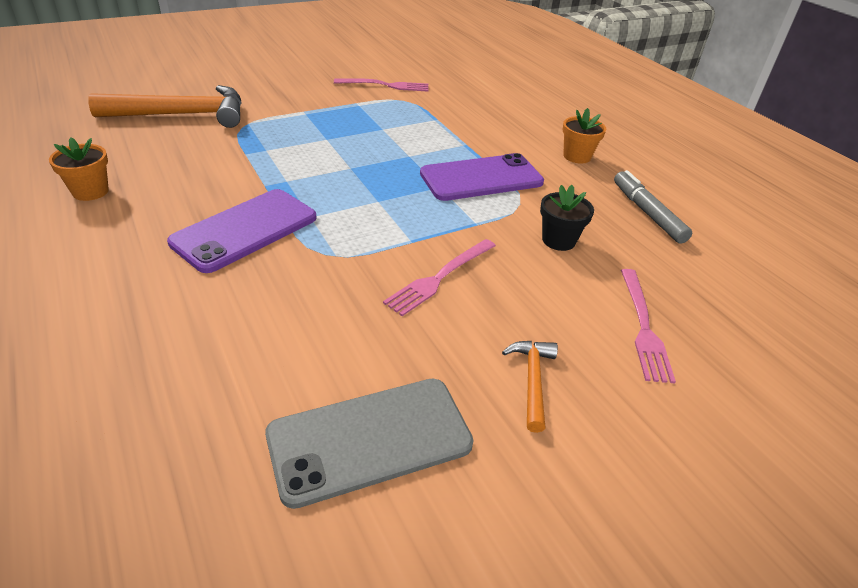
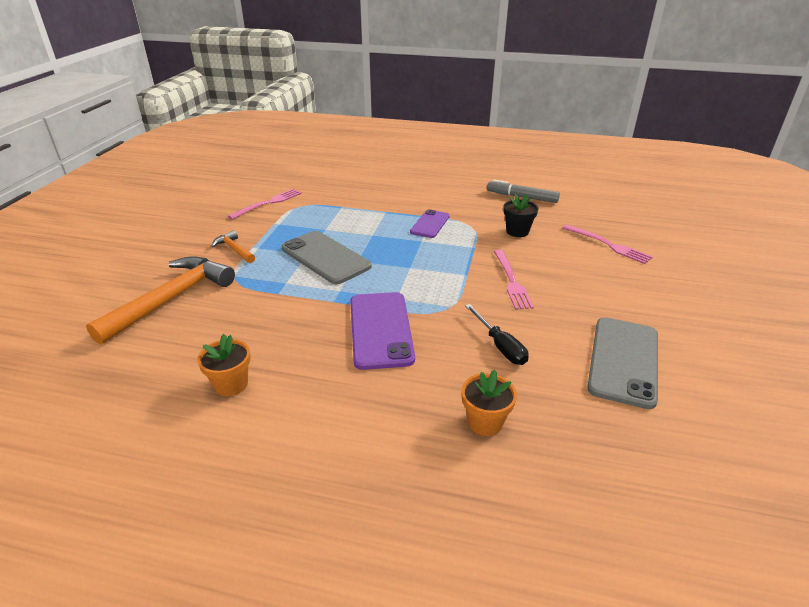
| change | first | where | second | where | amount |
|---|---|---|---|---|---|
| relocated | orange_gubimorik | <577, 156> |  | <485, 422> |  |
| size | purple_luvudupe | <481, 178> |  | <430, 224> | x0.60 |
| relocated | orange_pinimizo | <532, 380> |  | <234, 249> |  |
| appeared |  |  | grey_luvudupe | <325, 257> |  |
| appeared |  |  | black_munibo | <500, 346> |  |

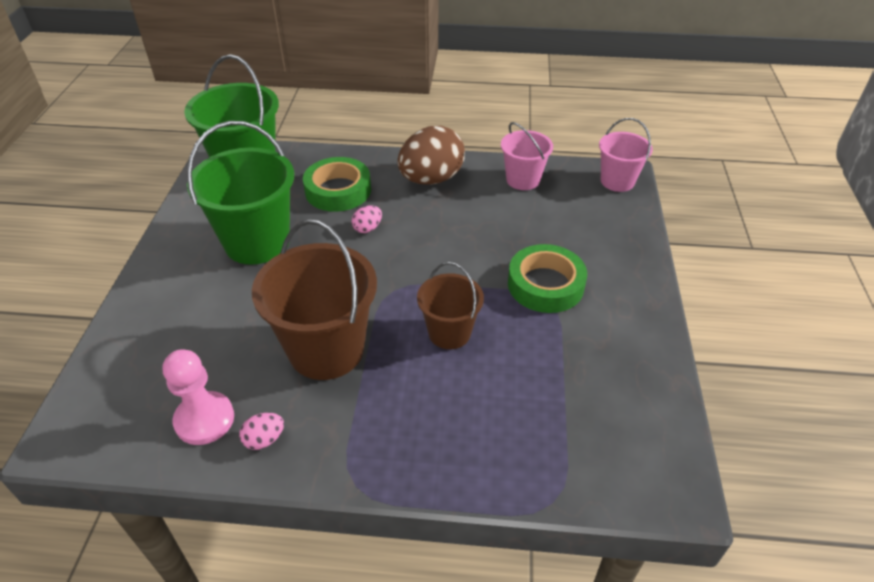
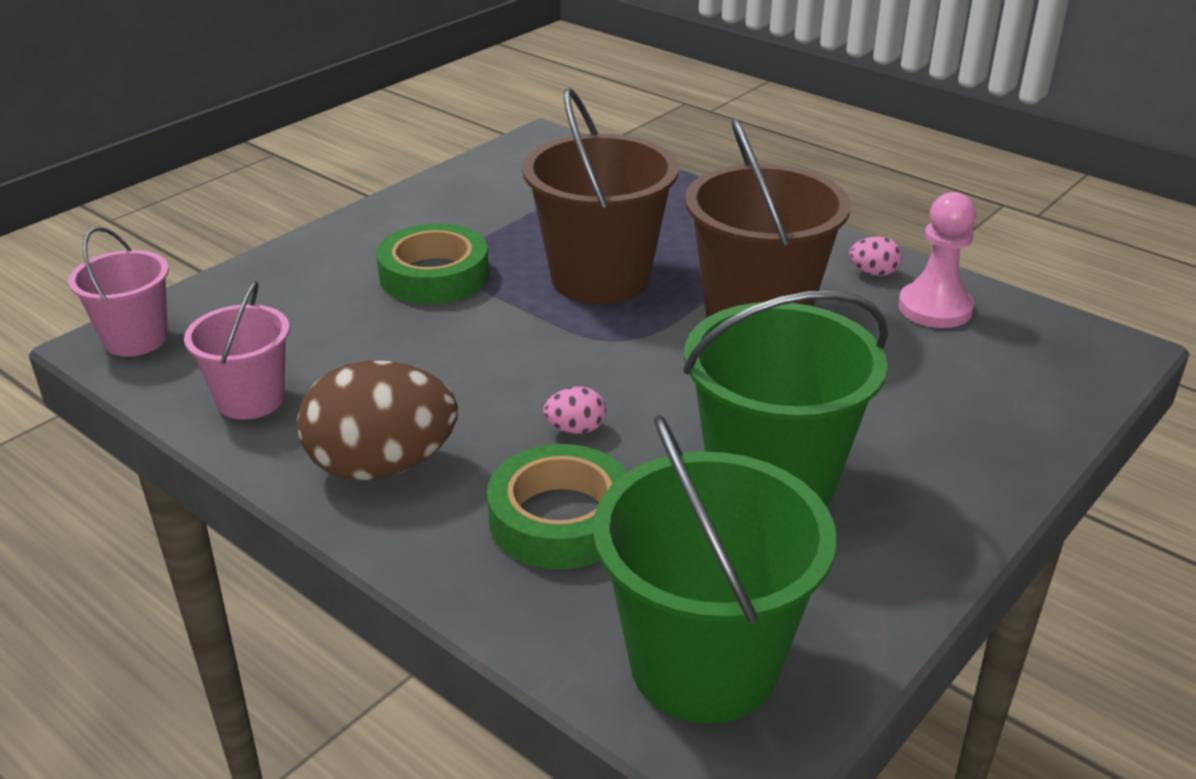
| change | first | where | second | where | amount |
|---|---|---|---|---|---|
| size | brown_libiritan | <449, 333> |  | <600, 278> | x1.73 |

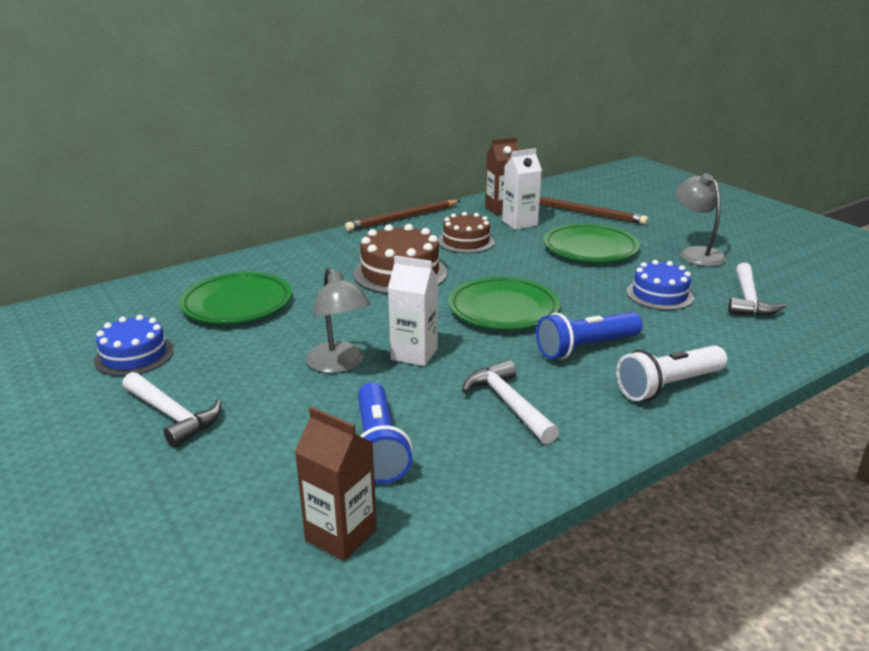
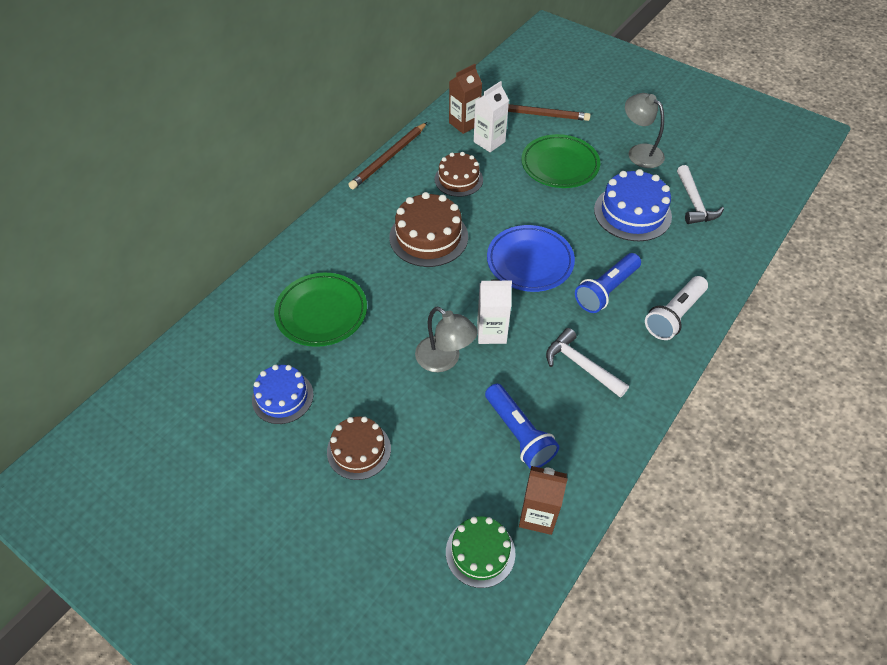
| change | first | where | second | where | amount |
|---|---|---|---|---|---|
| size | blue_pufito | <659, 294> |  | <632, 213> | x1.52 |
| colour | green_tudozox | <503, 309> | blue_tudozox | <529, 262> |  |
| exchanged | white_pinimizo | <172, 416> | brown_pufito | <359, 450> |  |
| appeared |  |  | green_pufito | <480, 552> |  |

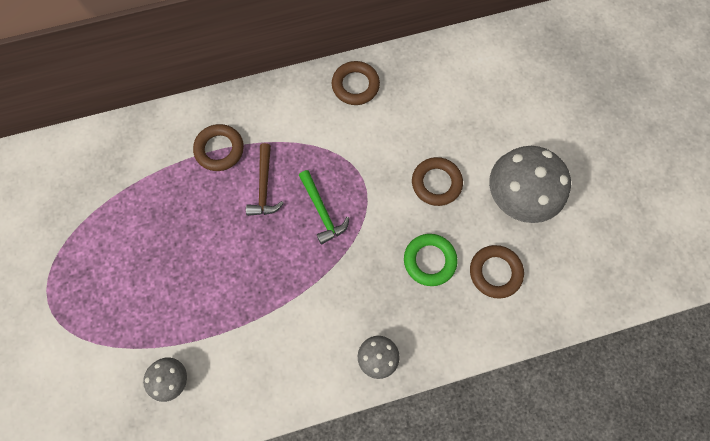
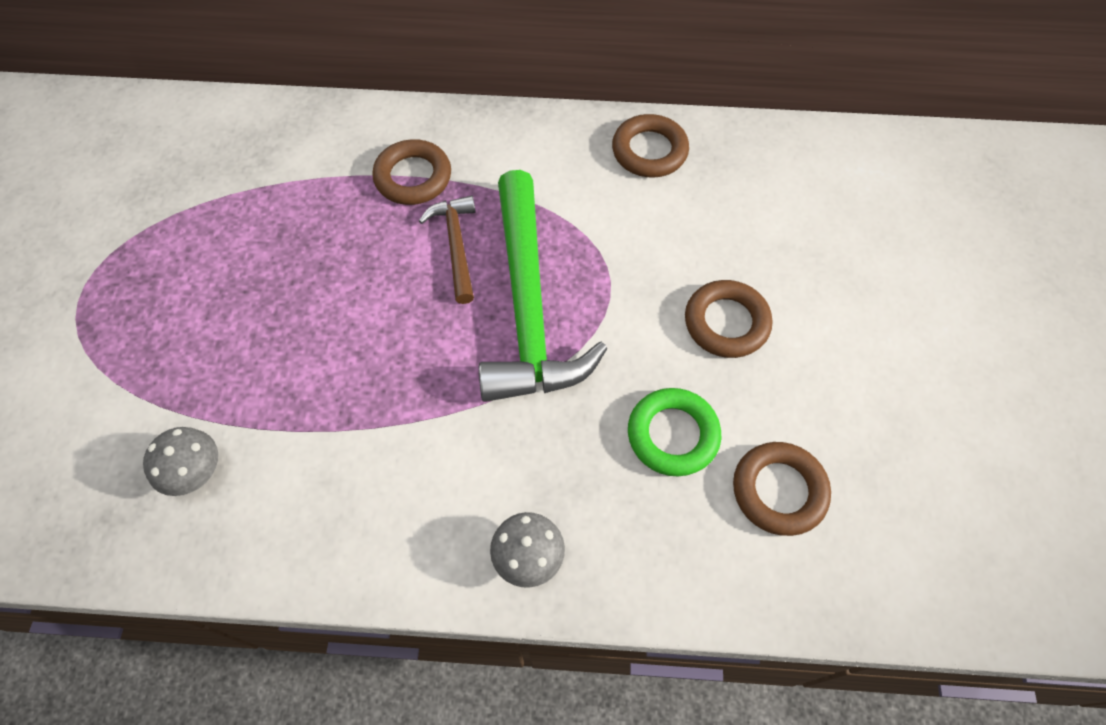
| change | first | where | second | where | amount |
|---|---|---|---|---|---|
| spun | brown_pinimizo | <264, 187> |  | <456, 246> | 150 degrees clockwise |
| missing | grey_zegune | <518, 197> |  |  |  |
| size | green_pinimizo | <322, 211> |  | <528, 306> | x2.02 |

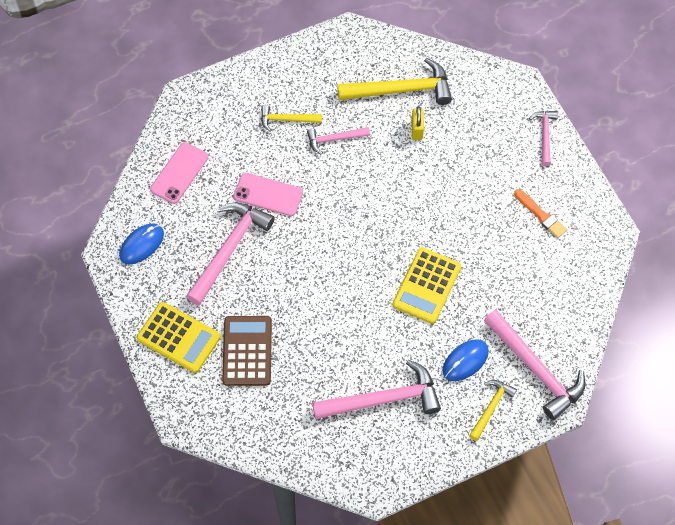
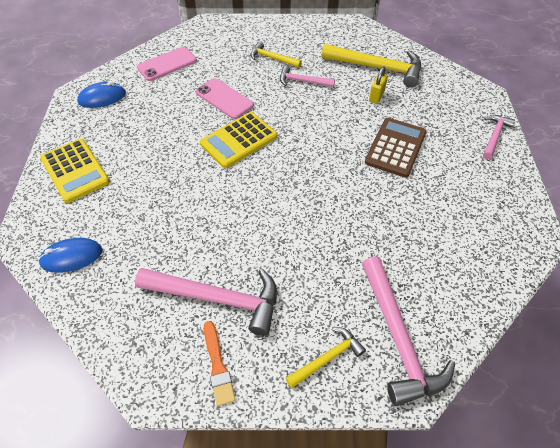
| change | first | where | second | where | amount |
|---|---|---|---|---|---|
| relocated | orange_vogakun | <541, 215> |  | <218, 366> |  |
| missing | pink_pinimizo | <230, 249> |  |  |  |
| relocated | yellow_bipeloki | <427, 286> |  | <239, 140> |  |
| relocated | brown_bipeloki | <247, 351> |  | <395, 147> |  |
| relocated | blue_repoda | <465, 361> |  | <71, 257> |  |

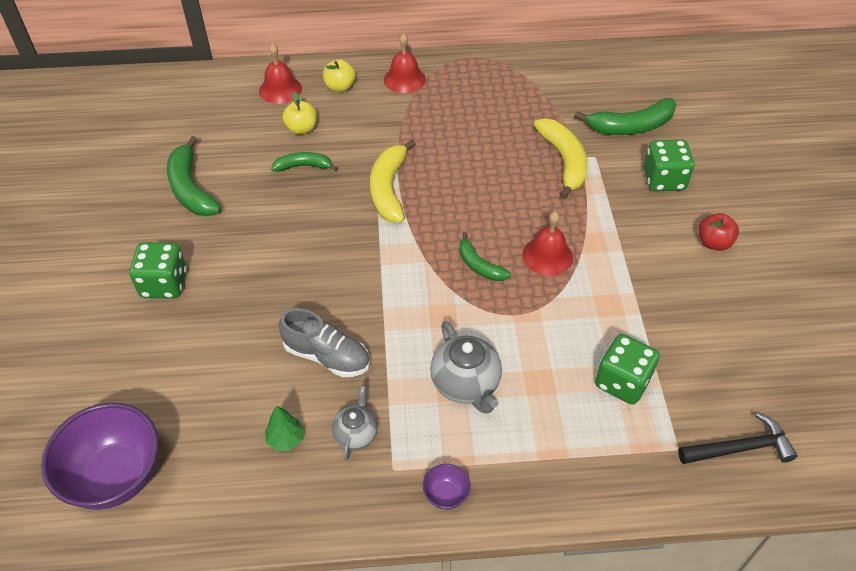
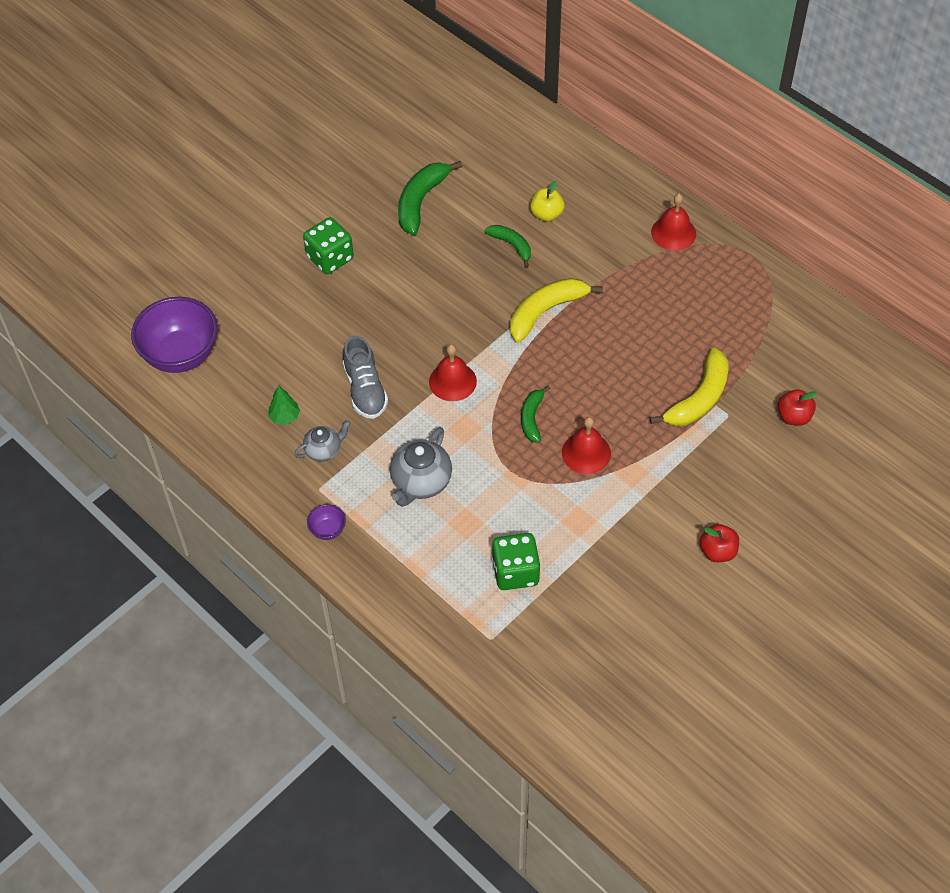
| change | first | where | second | where | amount |
|---|---|---|---|---|---|
| relocated | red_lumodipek | <280, 89> |  | <452, 381> |  |
| missing | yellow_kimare | <340, 87> |  |  |  |
| exchanged | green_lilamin | <630, 126> | red_kimare | <793, 417> |  |
| missing | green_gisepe | <663, 180> |  |  |  |
| missing | black_pinimizo | <739, 448> |  |  |  |

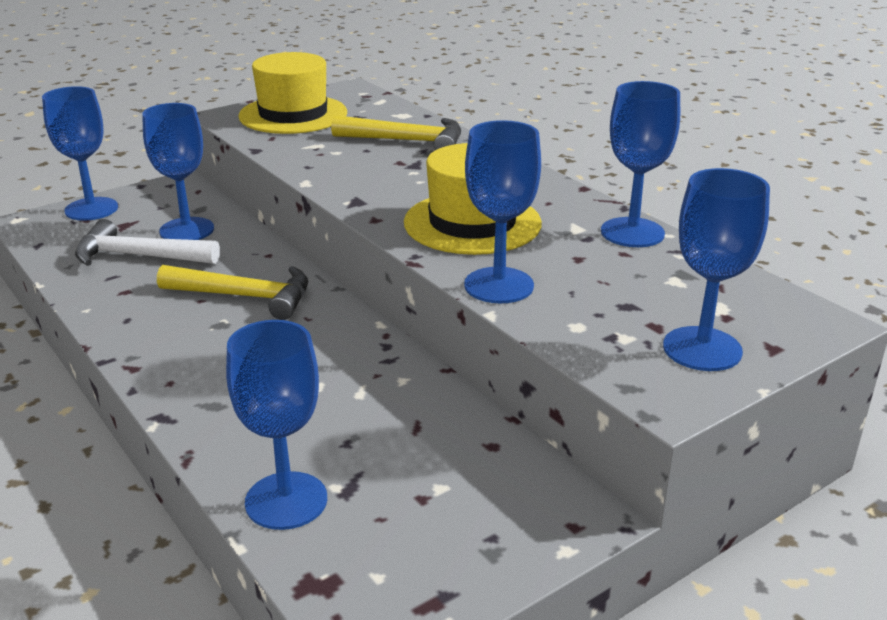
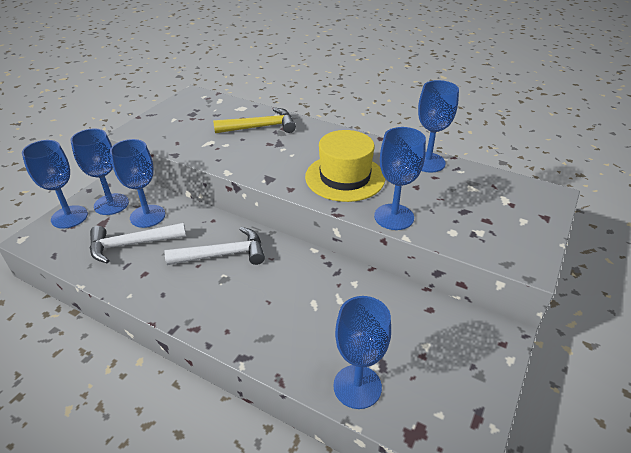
| change | first | where | second | where | amount |
|---|---|---|---|---|---|
| missing | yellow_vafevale | <293, 114> |  |  |  |
| relocated | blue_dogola | <702, 349> |  | <111, 204> |  |
| colour | yellow_pinimizo | <245, 297> | white_pinimizo | <223, 255> |  |

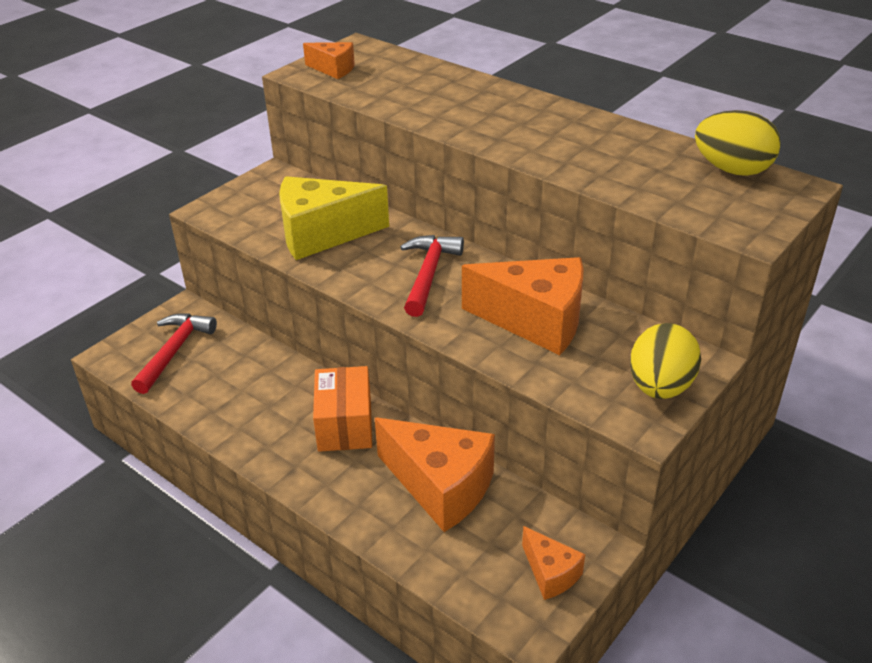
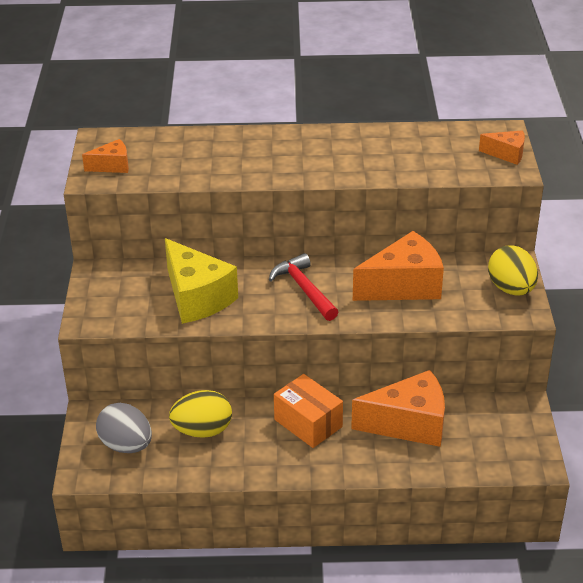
| change | first | where | second | where | amount |
|---|---|---|---|---|---|
| relocated | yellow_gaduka | <732, 170> |  | <202, 430> |  |
| spun | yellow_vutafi | <322, 234> |  | <197, 297> | 75 degrees counterclockwise |
| exchanged | red_pinimizo | <174, 351> | grey_gaduka | <126, 445> |  |
| relocated | orange_vutafi | <550, 573> |  | <506, 154> |  |

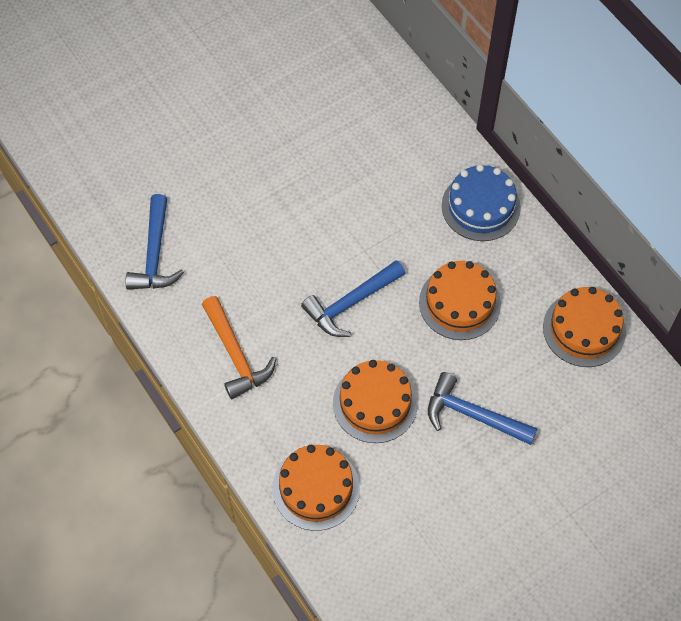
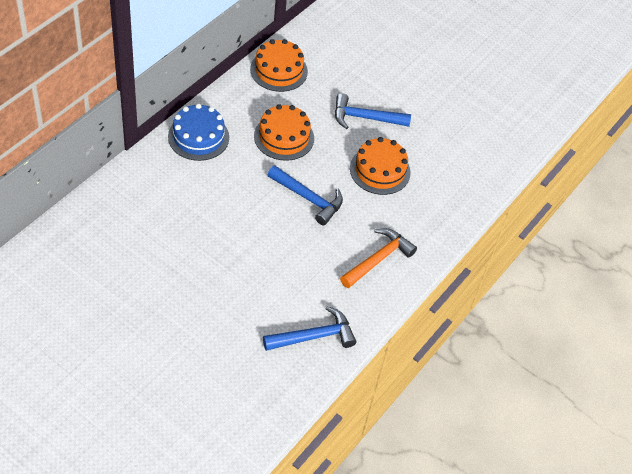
| change | first | where | second | where | amount |
|---|---|---|---|---|---|
| spun | blue_pinimizo | <473, 415> |  | <365, 118> | 90 degrees clockwise |
| missing | orange_pufito | <316, 488> |  |  |  |

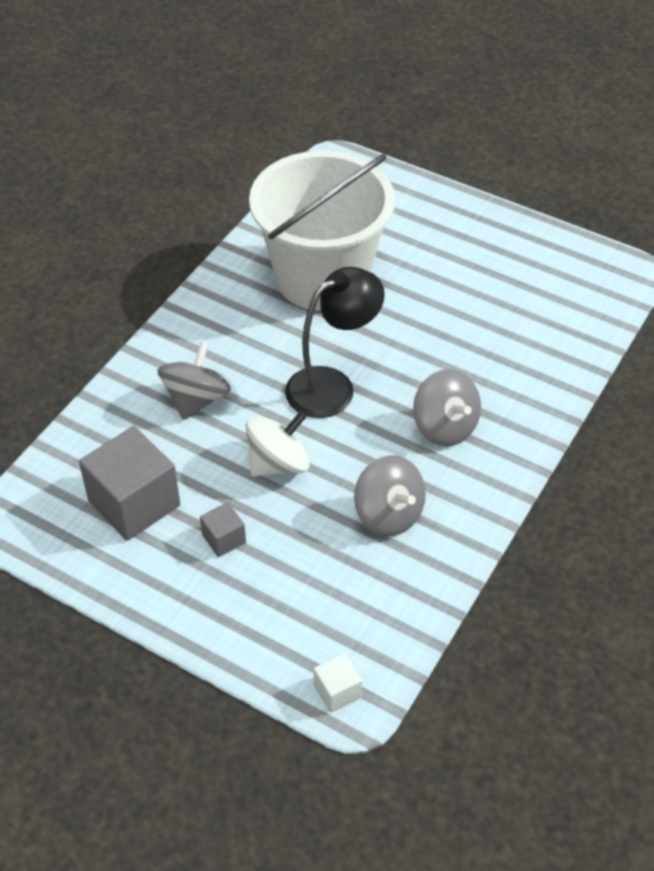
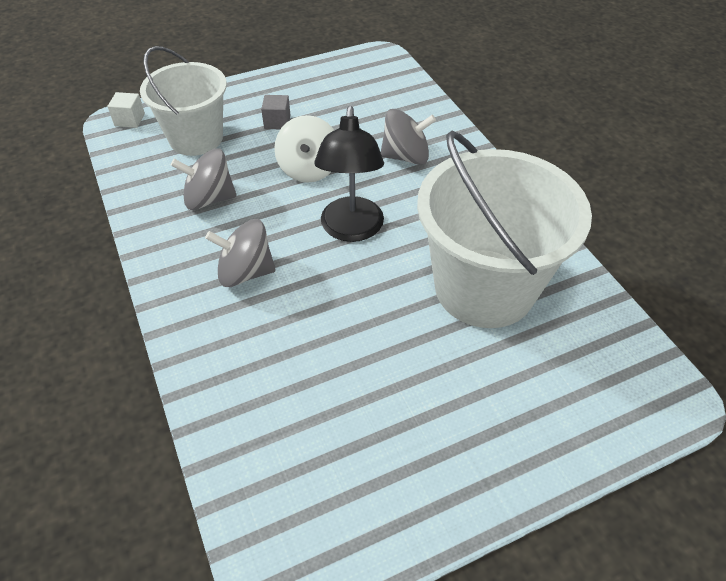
| change | first | where | second | where | amount |
|---|---|---|---|---|---|
| spun | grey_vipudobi | <196, 399> |  | <405, 156> | 60 degrees counterclockwise |
| missing | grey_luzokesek | <134, 503> |  |  |  |
| appeared |  |  | white_libiritan | <196, 138> |  |

